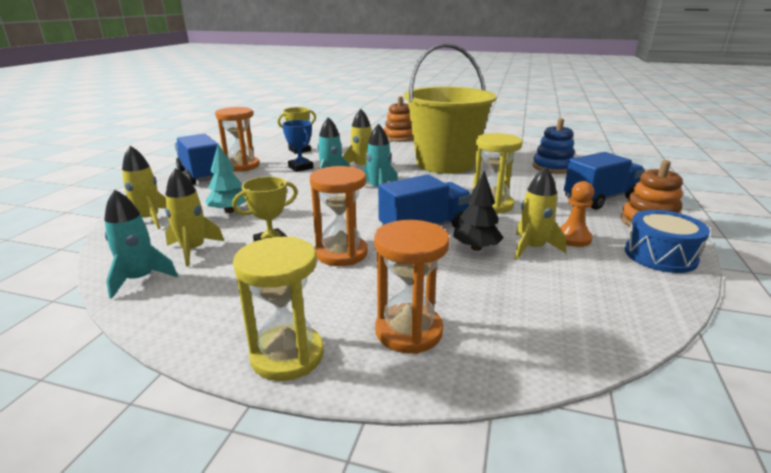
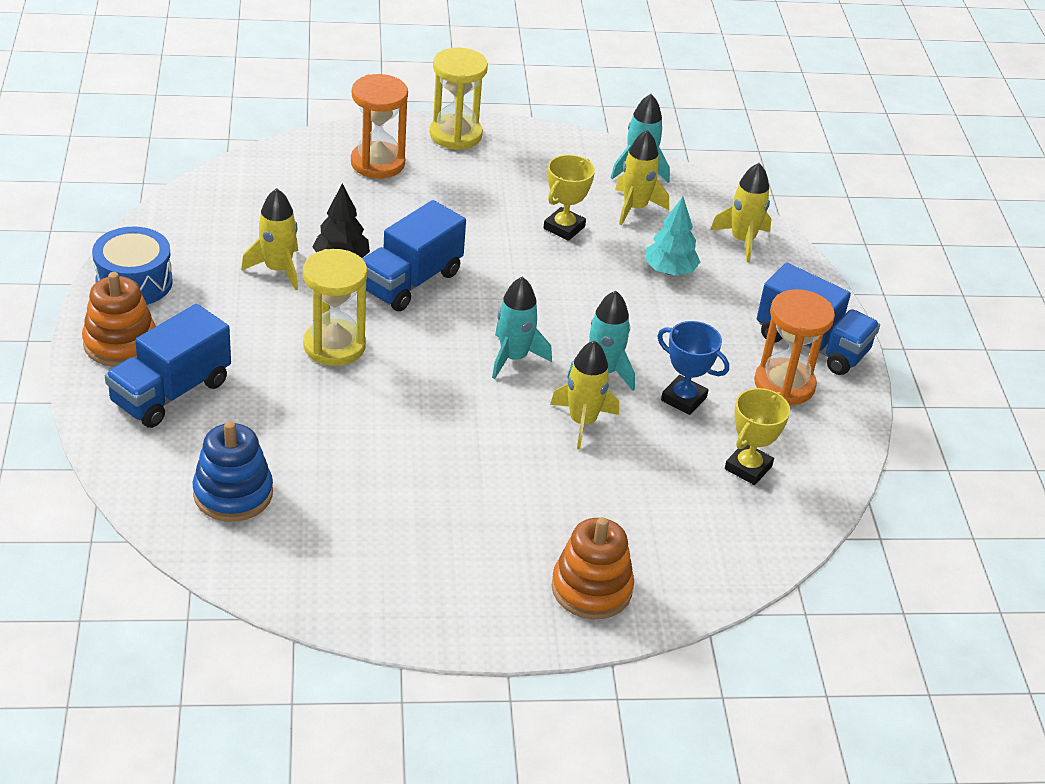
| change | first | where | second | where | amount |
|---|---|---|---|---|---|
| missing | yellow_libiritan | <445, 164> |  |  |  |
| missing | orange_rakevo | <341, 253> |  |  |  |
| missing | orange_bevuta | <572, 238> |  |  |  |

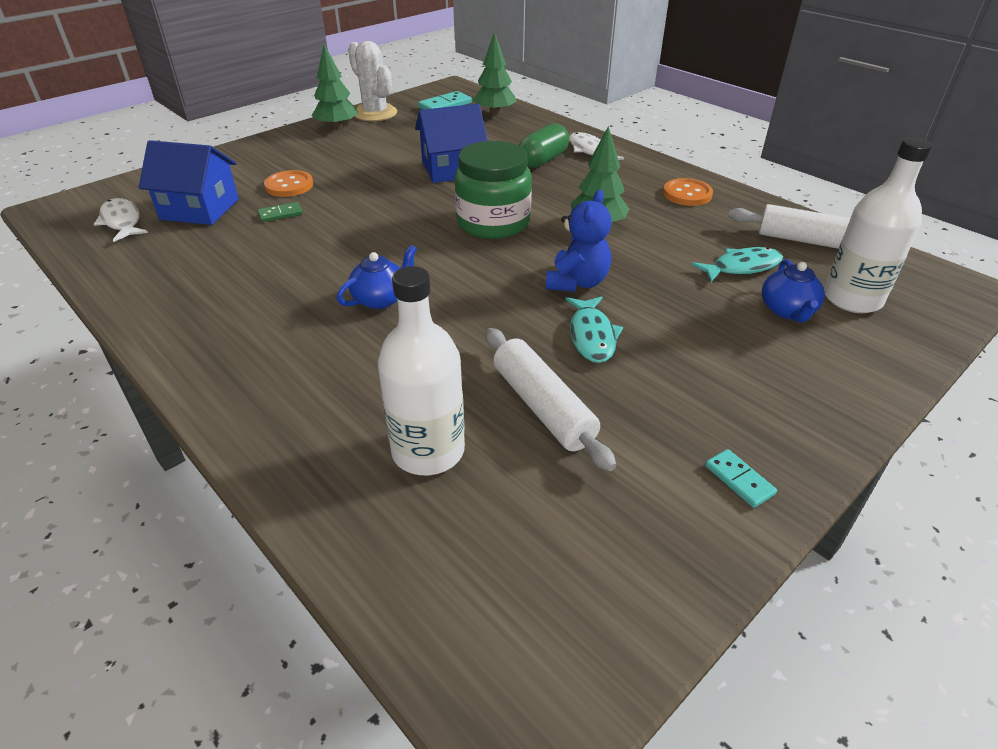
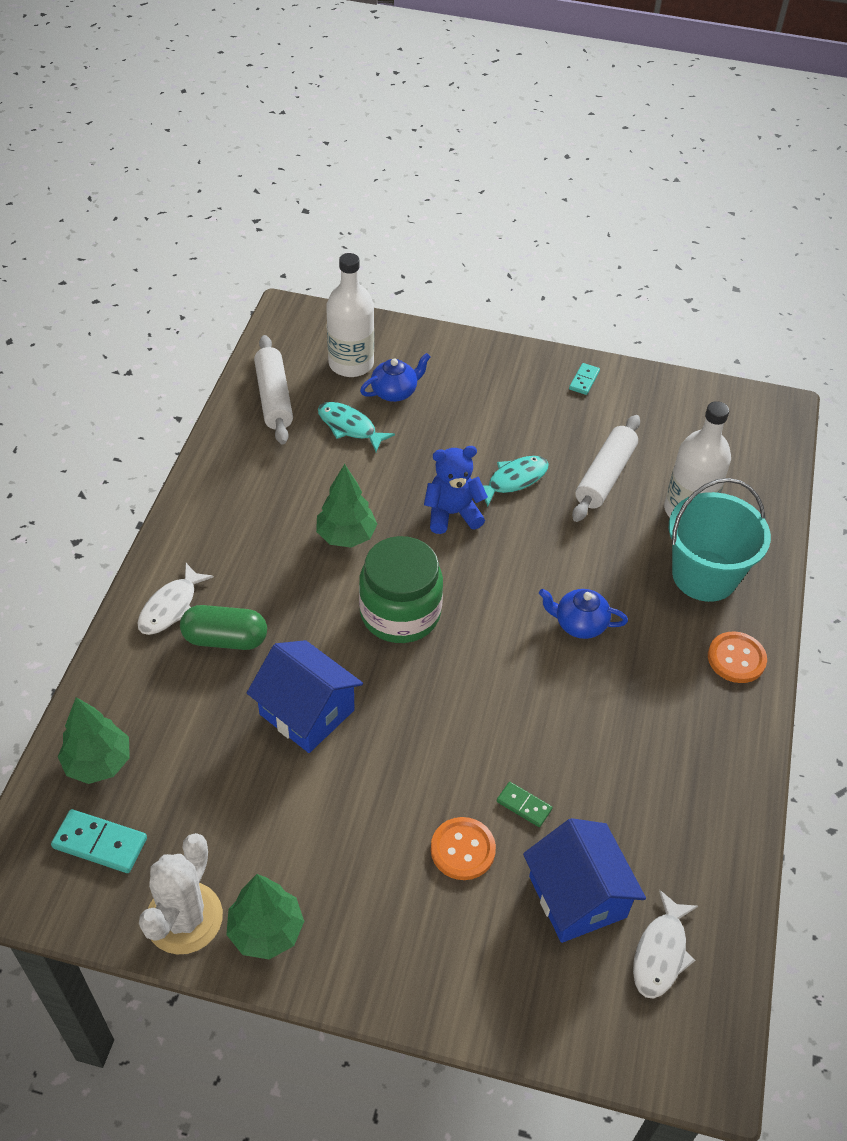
| change | first | where | second | where | amount |
|---|---|---|---|---|---|
| relocated | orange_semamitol | <687, 194> |  | <736, 659> |  |
| appeared |  |  | turquoise_libiritan | <704, 575> |  |

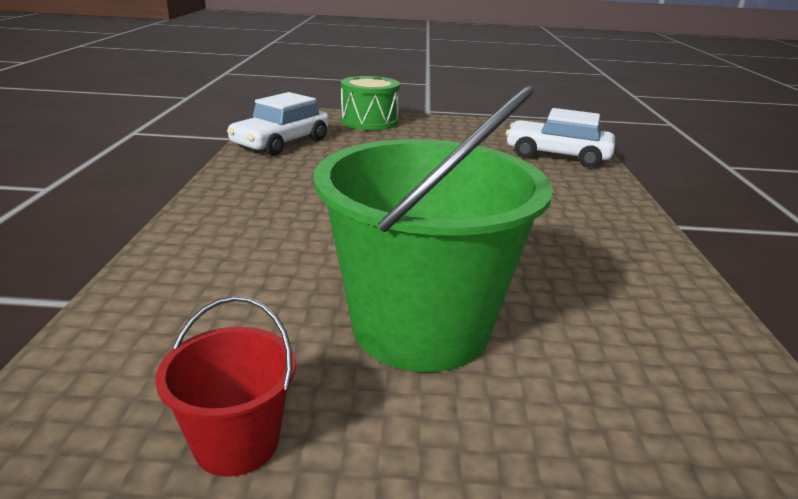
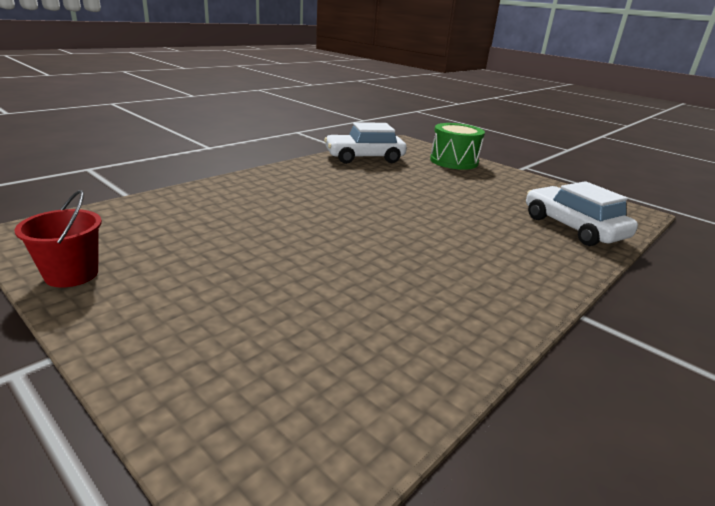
| change | first | where | second | where | amount |
|---|---|---|---|---|---|
| missing | green_libiritan | <421, 327> |  |  |  |

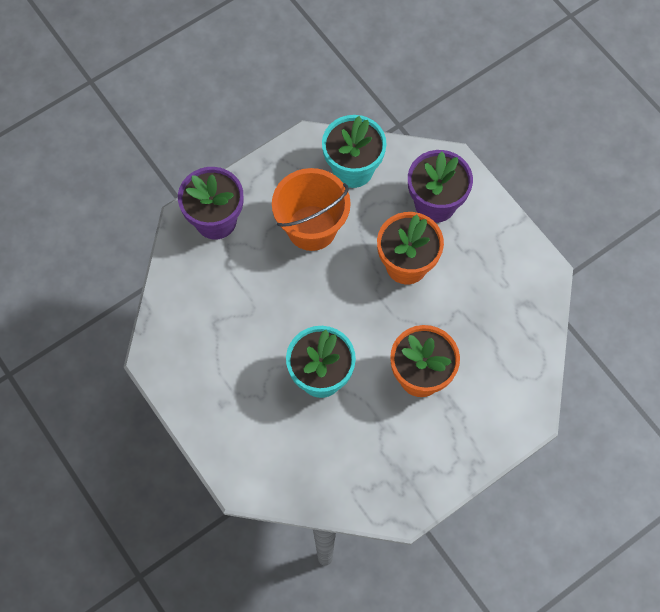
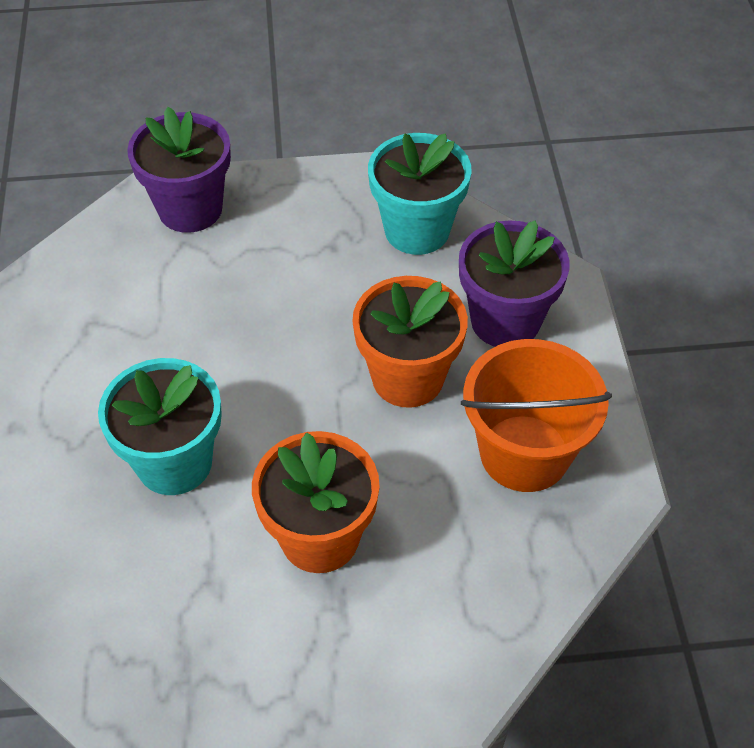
| change | first | where | second | where | amount |
|---|---|---|---|---|---|
| relocated | orange_libiritan | <312, 228> |  | <524, 453> |  |

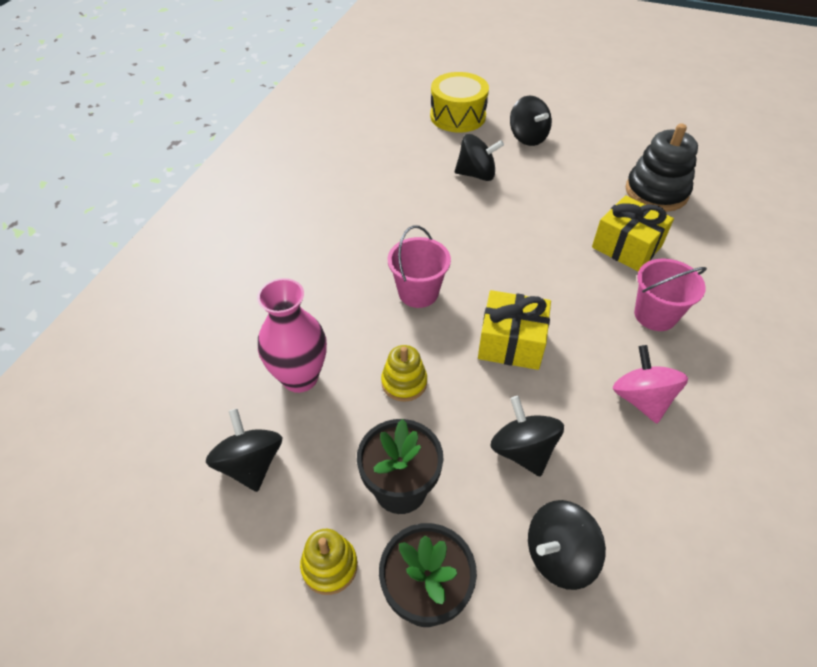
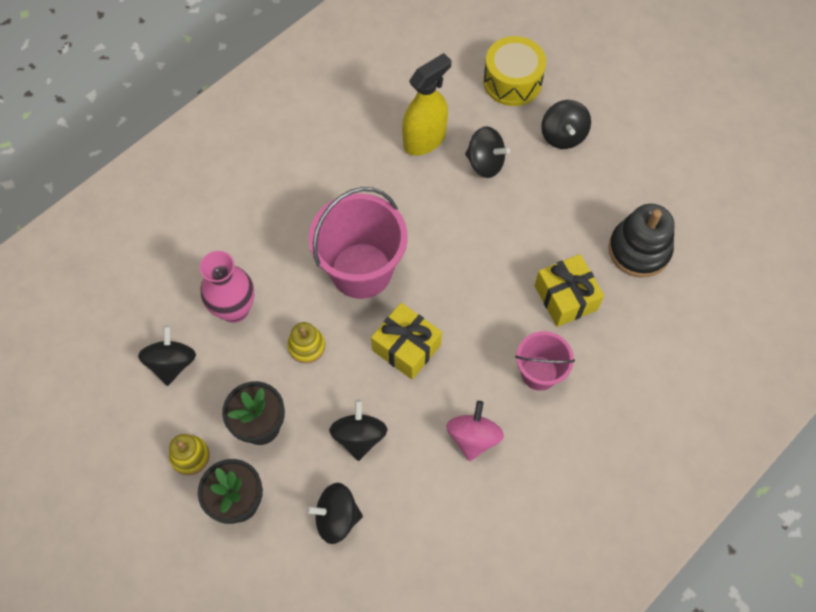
| change | first | where | second | where | amount |
|---|---|---|---|---|---|
| size | pink_libiritan | <418, 293> |  | <361, 270> | x1.76 |
| appeared |  |  | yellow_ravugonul | <424, 140> |  |

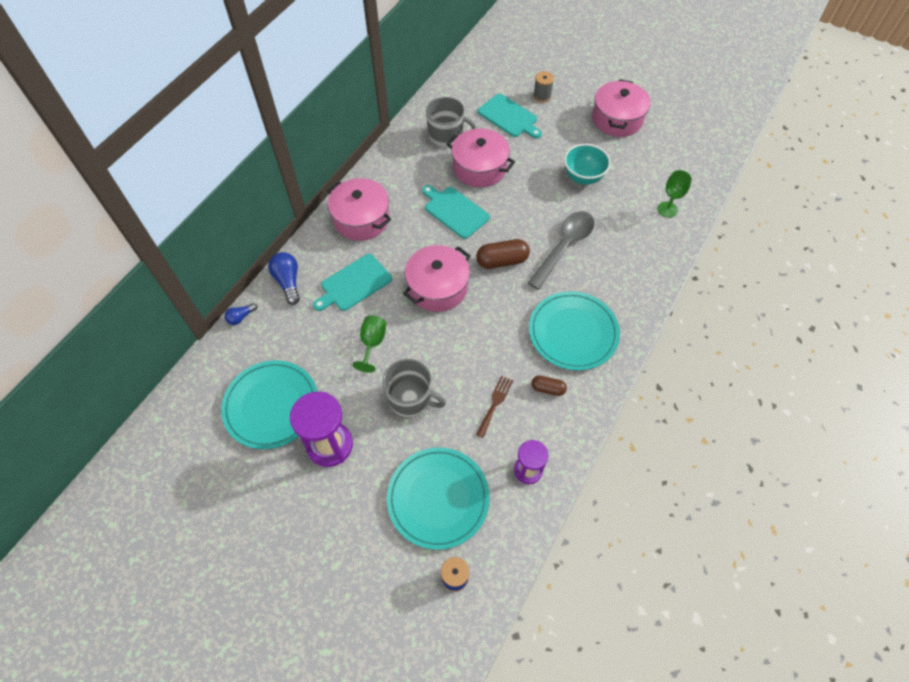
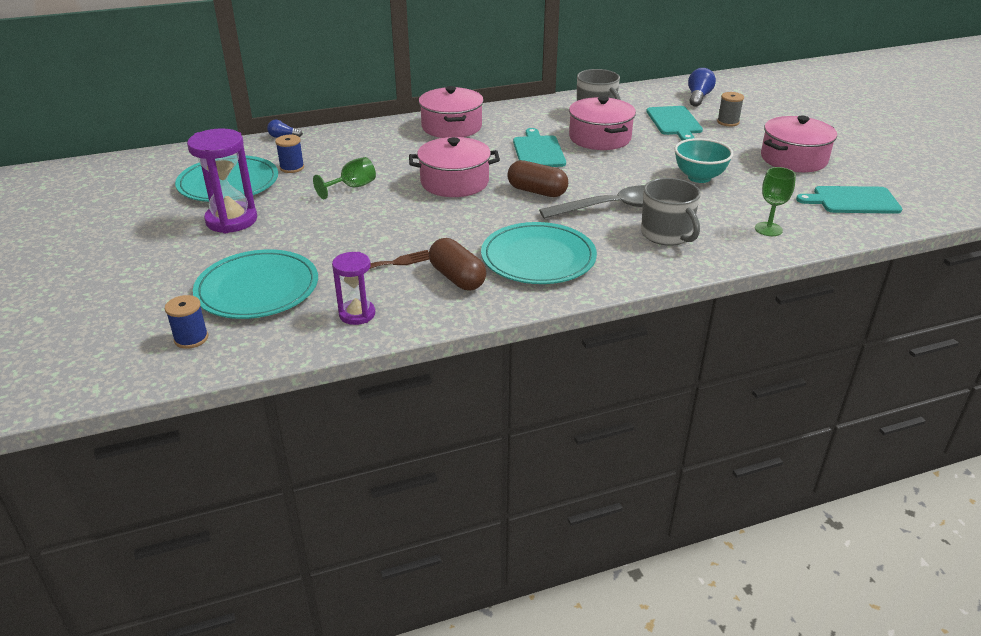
| change | first | where | second | where | amount |
|---|---|---|---|---|---|
| relocated | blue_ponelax | <288, 281> |  | <698, 97> |  |
| relocated | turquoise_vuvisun | <354, 284> |  | <852, 201> |  |
| relocated | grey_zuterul | <411, 399> |  | <667, 234> |  |
| size | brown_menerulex | <548, 389> |  | <457, 278> | x1.68 |
| appeared |  |  | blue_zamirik | <292, 168> |  |

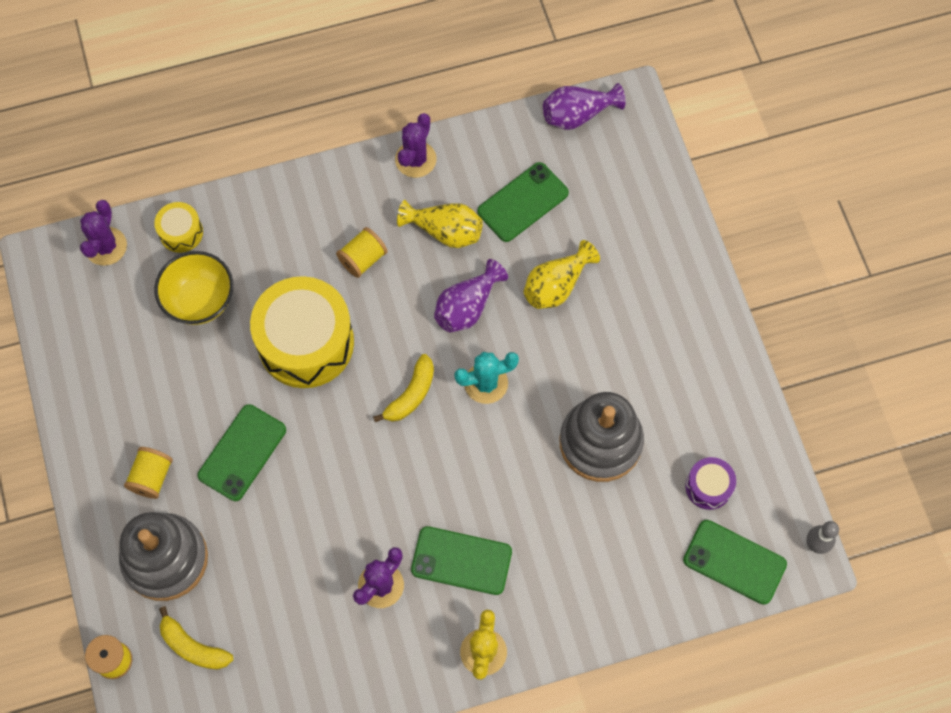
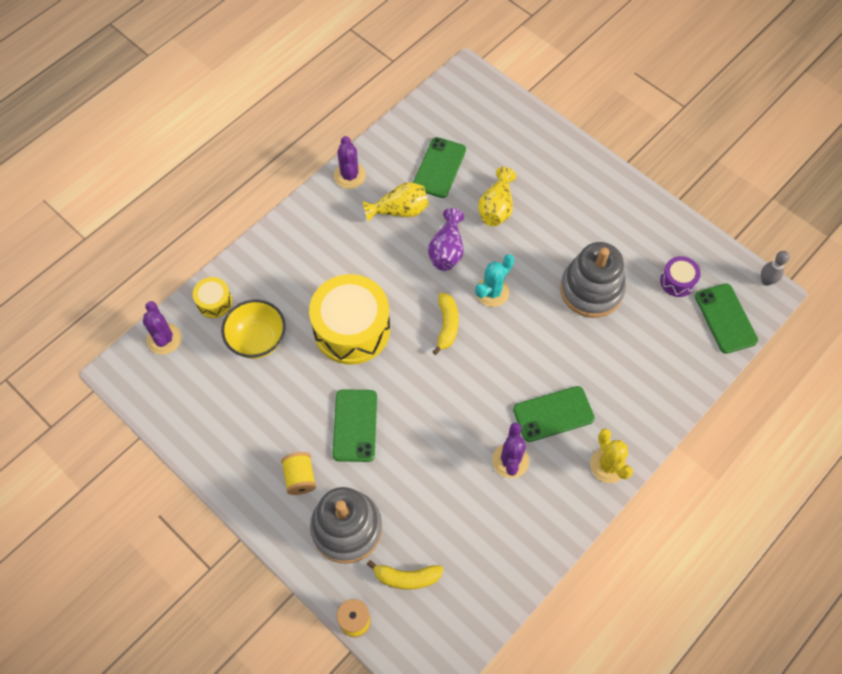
| change | first | where | second | where | amount |
|---|---|---|---|---|---|
| missing | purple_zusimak | <578, 115> |  |  |  |
| missing | yellow_zamirik | <363, 259> |  |  |  |
| spun | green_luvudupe | <734, 562> |  | <725, 318> | 75 degrees clockwise |

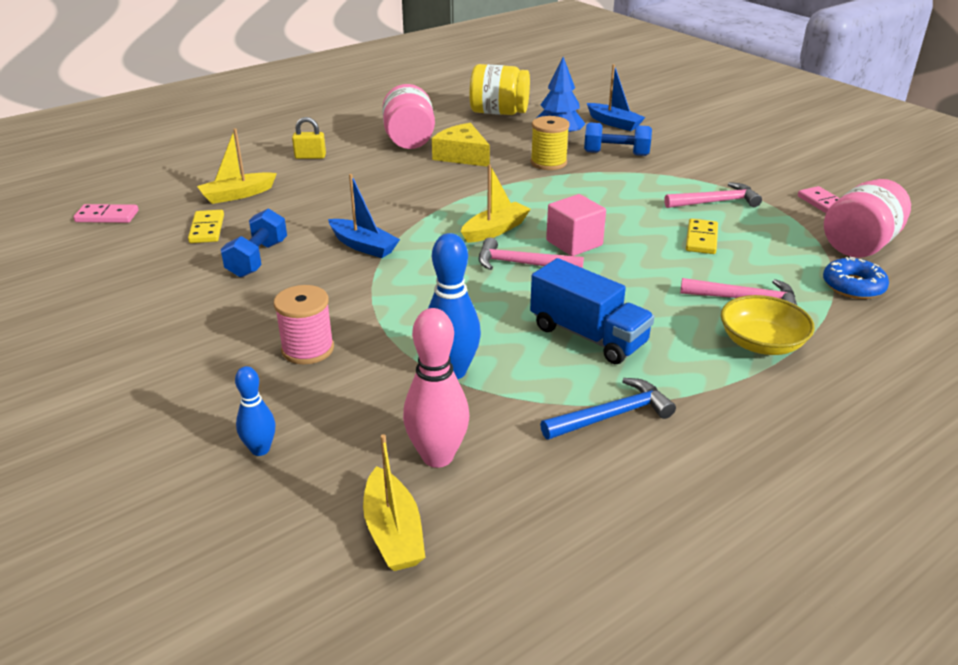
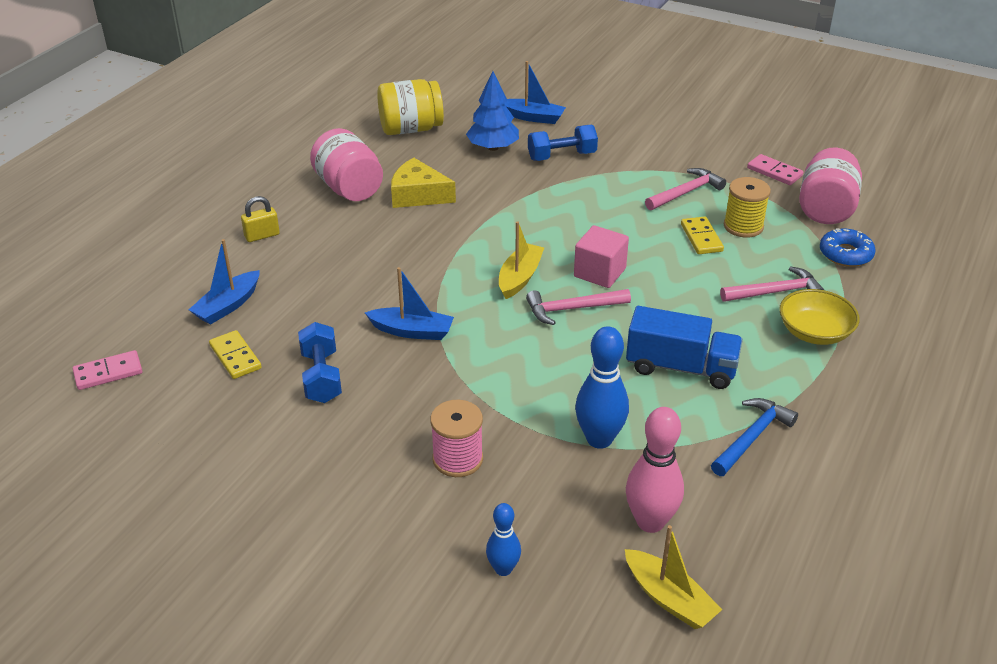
| change | first | where | second | where | amount |
|---|---|---|---|---|---|
| relocated | yellow_zamirik | <548, 163> |  | <743, 226> |  |
| colour | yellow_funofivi | <237, 195> | blue_funofivi | <228, 306> |  |

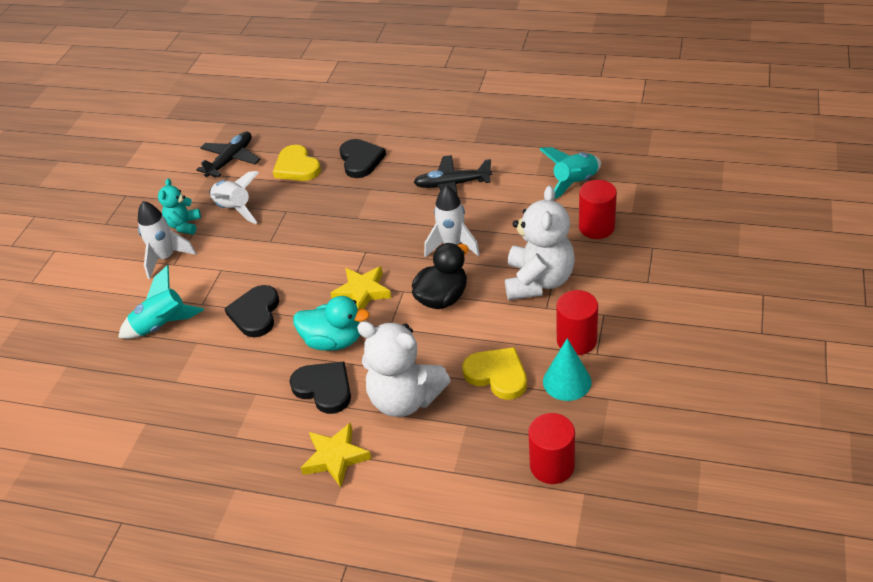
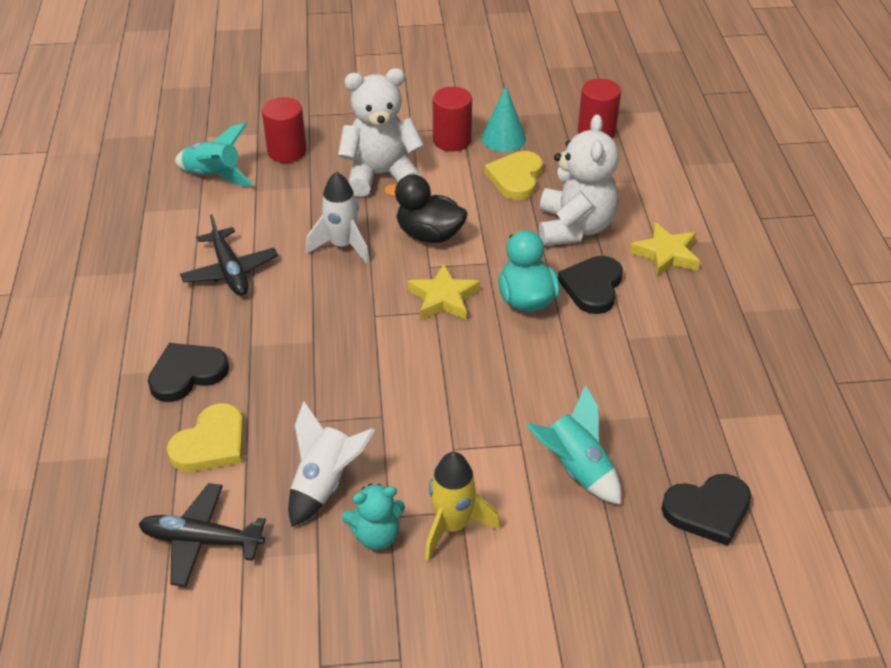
| change | first | where | second | where | amount |
|---|---|---|---|---|---|
| colour | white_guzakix | <166, 258> | yellow_guzakix | <453, 526> |  |
| relocated | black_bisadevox | <255, 313> |  | <708, 510> |  |

